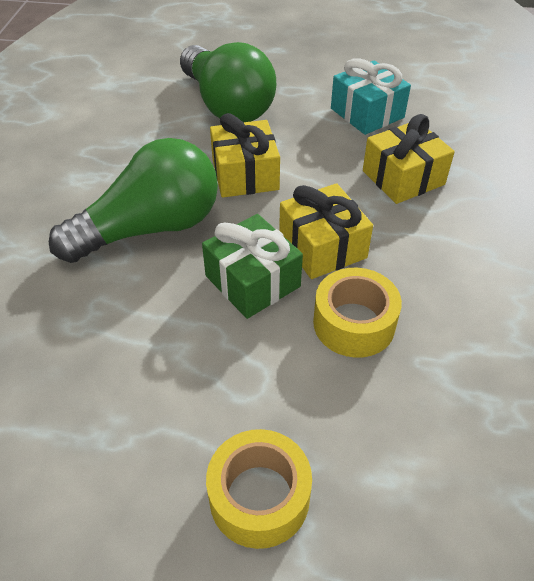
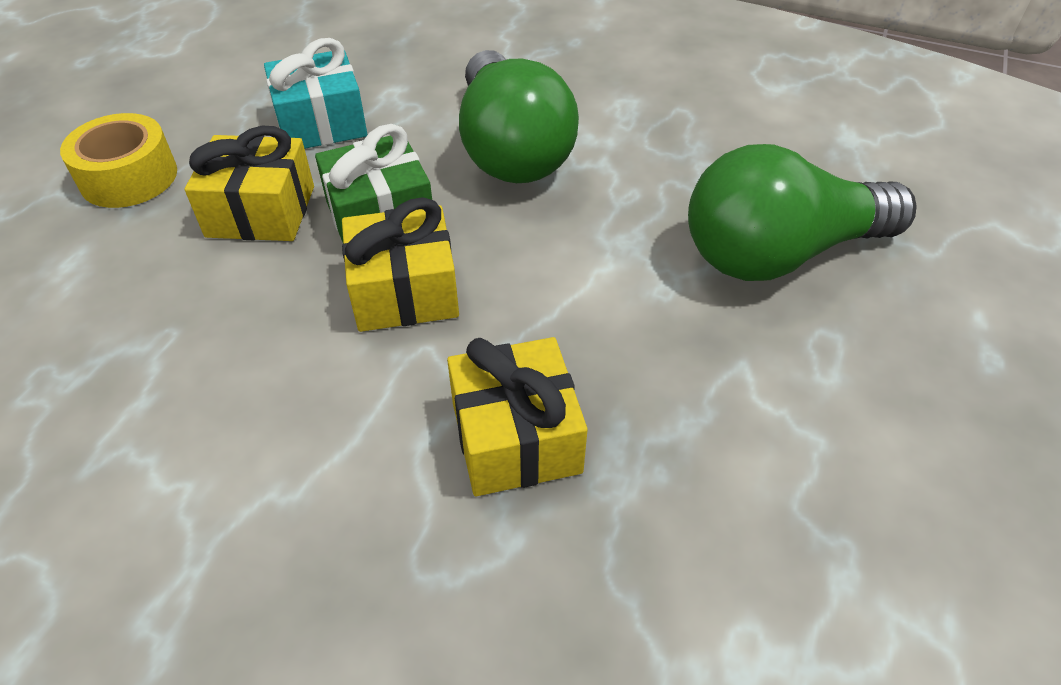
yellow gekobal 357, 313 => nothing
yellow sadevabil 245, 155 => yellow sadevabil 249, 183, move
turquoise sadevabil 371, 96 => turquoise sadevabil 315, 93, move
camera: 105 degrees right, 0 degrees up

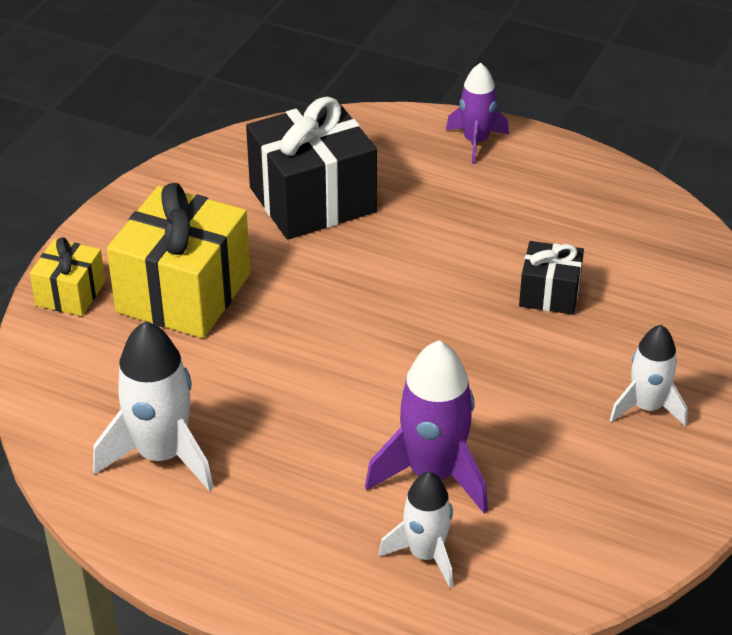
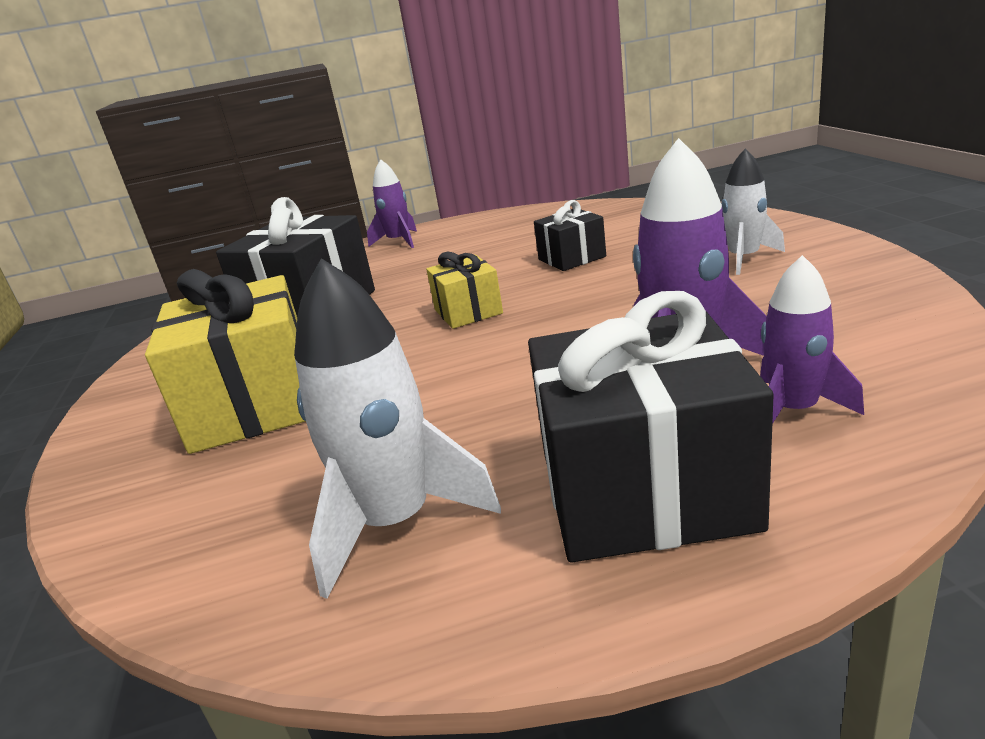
nothing => black sadevabil 651, 426
yellow sadevabil 67, 276 => yellow sadevabil 464, 290, move
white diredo 416, 530 => purple diredo 812, 339
camera: 35 degrees left, 15 degrees down

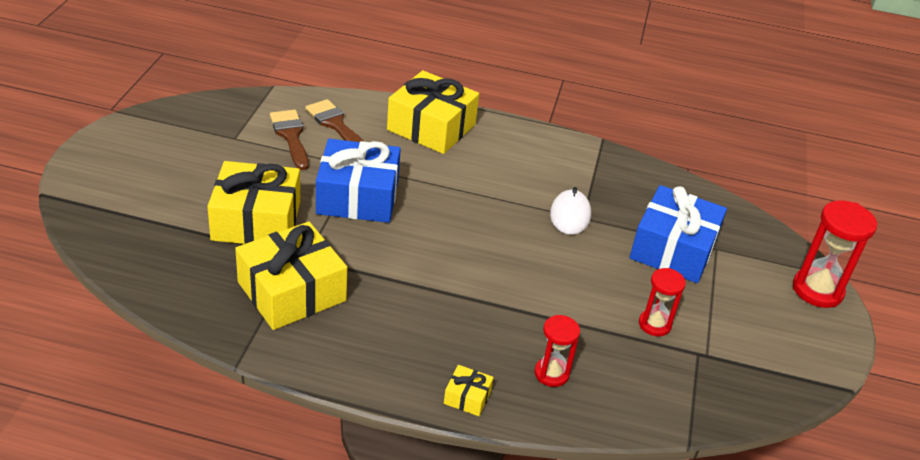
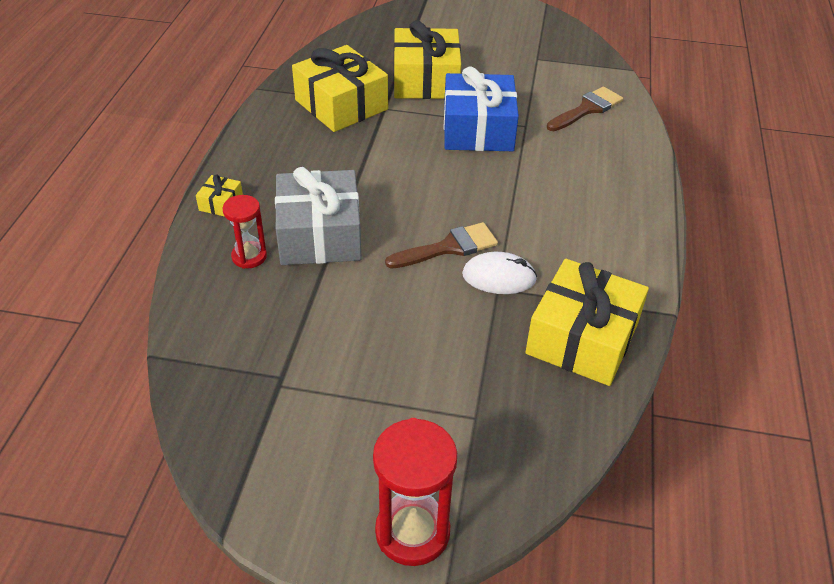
blue sadevabil 678, 234 => nothing
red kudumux 662, 302 => nothing
nothing => grey sadevabil 318, 216
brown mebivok 289, 140 => brown mebivok 441, 245, move
yellow sadevabil 433, 112 => yellow sadevabil 587, 322, move
camera: 90 degrees right, 5 degrees up

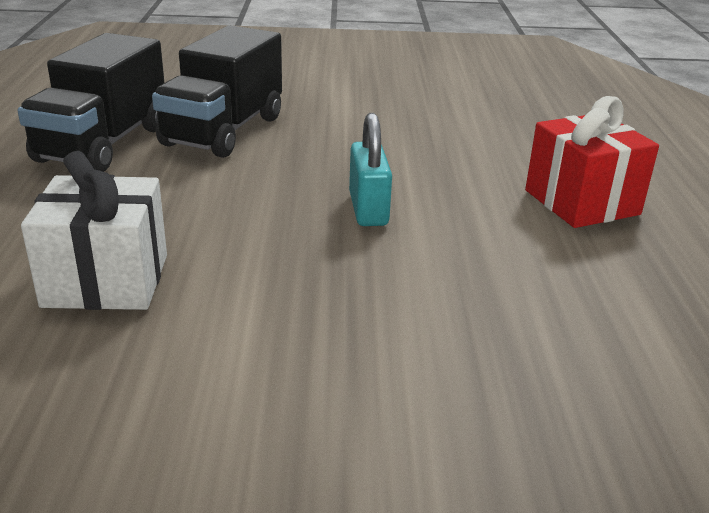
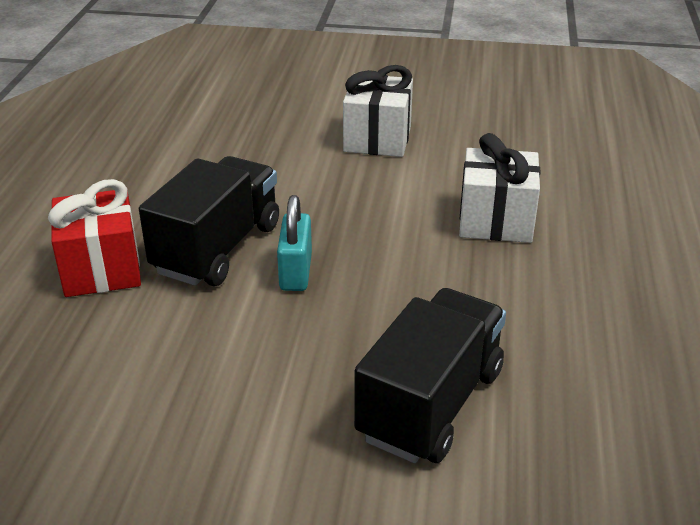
nothing => white sadevabil 378, 111
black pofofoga 90, 102 => black pofofoga 209, 221, move
camera: 170 degrees left, 5 degrees up

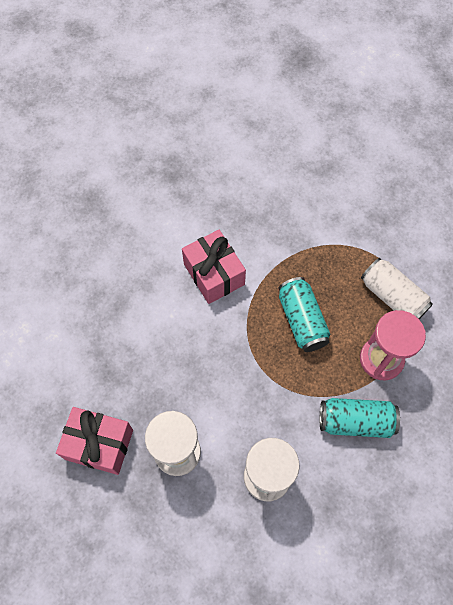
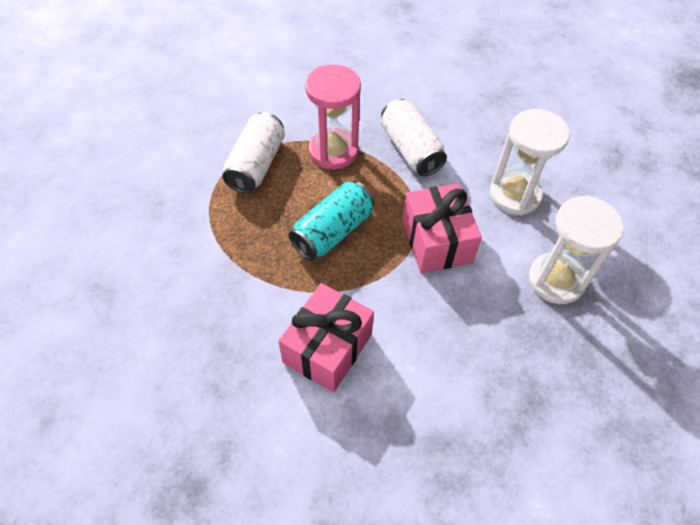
pink sadevabil 94, 441 => pink sadevabil 442, 228, move
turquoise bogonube 360, 418 => white bogonube 414, 137
camera: 120 degrees left, 10 degrees down

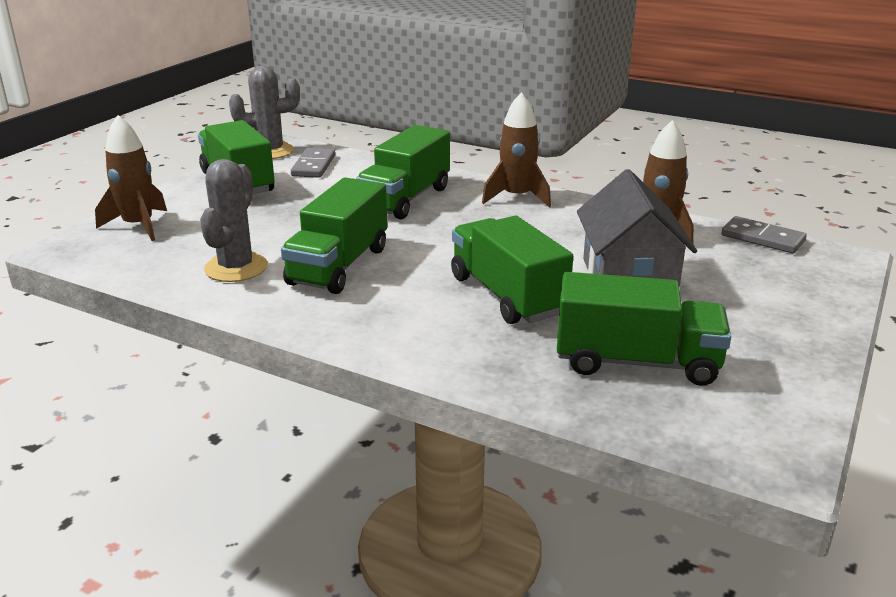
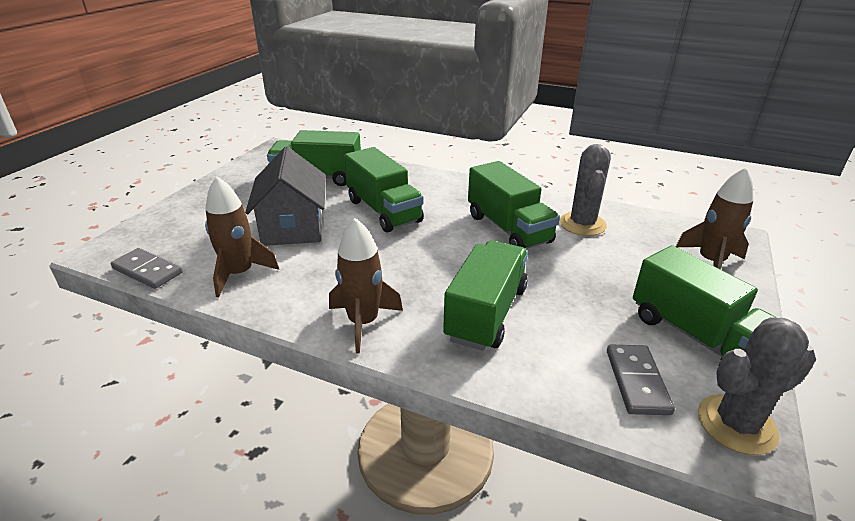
green pofofoga 334, 235 => green pofofoga 514, 205, 135 degrees clockwise
camera: 175 degrees right, 5 degrees up

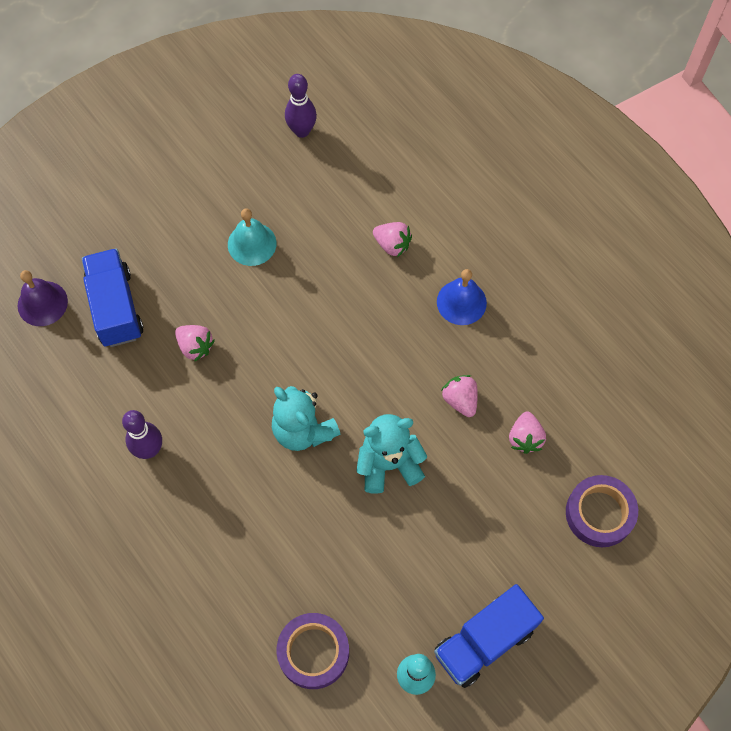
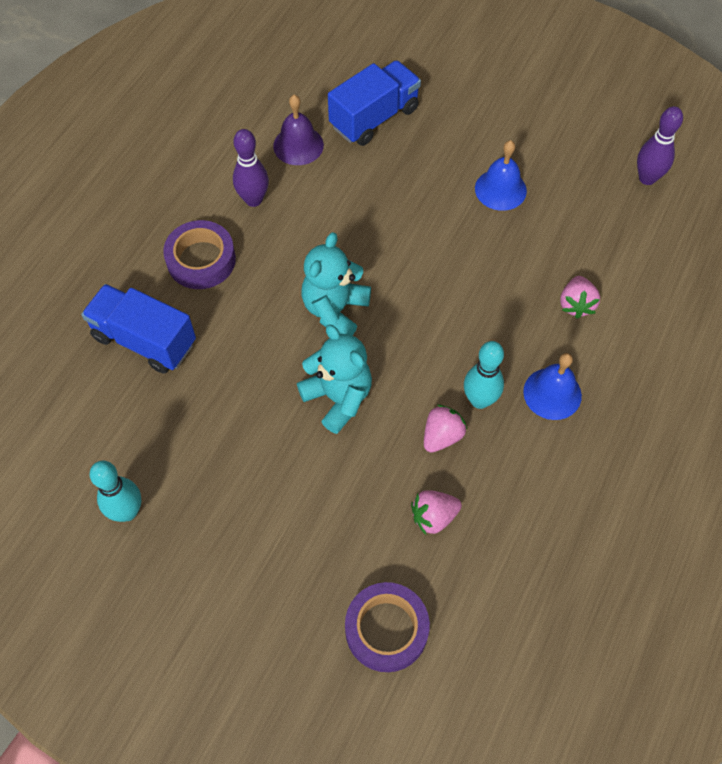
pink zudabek 195, 343 => nothing
nothing => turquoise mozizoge 484, 375
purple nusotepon 43, 298 => purple nusotepon 298, 130, move
purple gekobal 312, 651 => purple gekobal 199, 254, move
blue pofofoga 489, 636 => blue pofofoga 138, 329, move
turquoise nusotepon 252, 237 => blue nusotepon 501, 175
camera: 65 degrees right, 5 degrees down

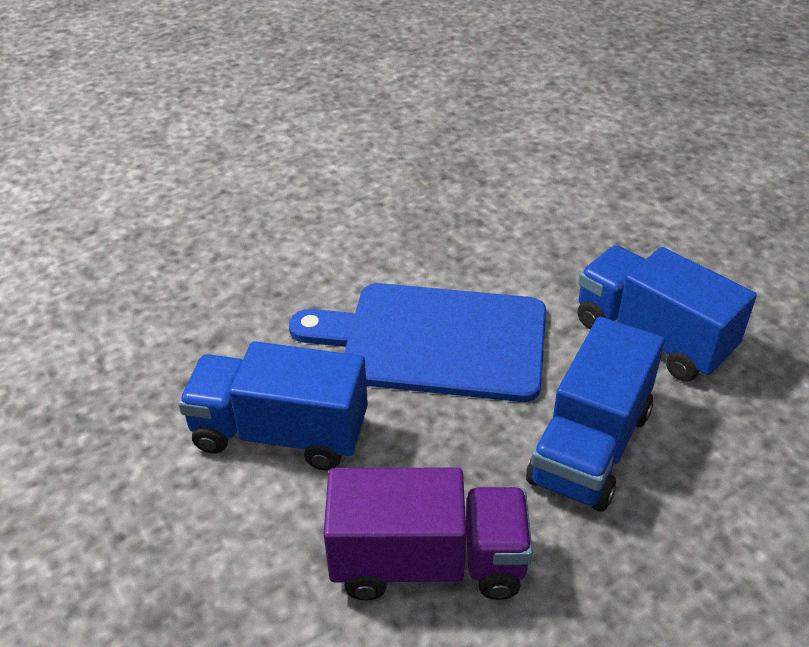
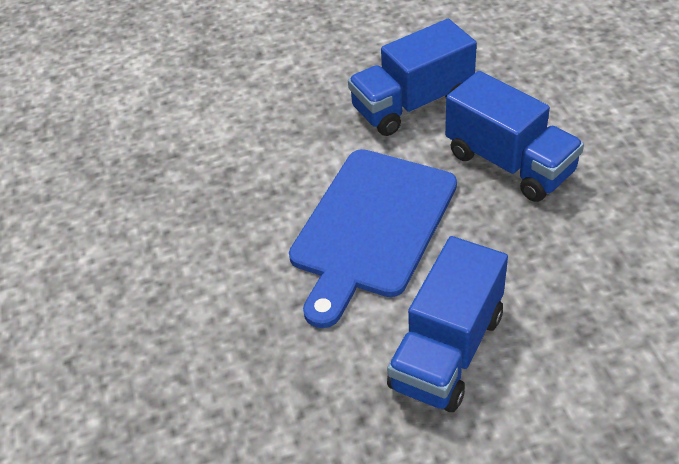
purple pofofoga 428, 534 => nothing
camera: 70 degrees left, 5 degrees up

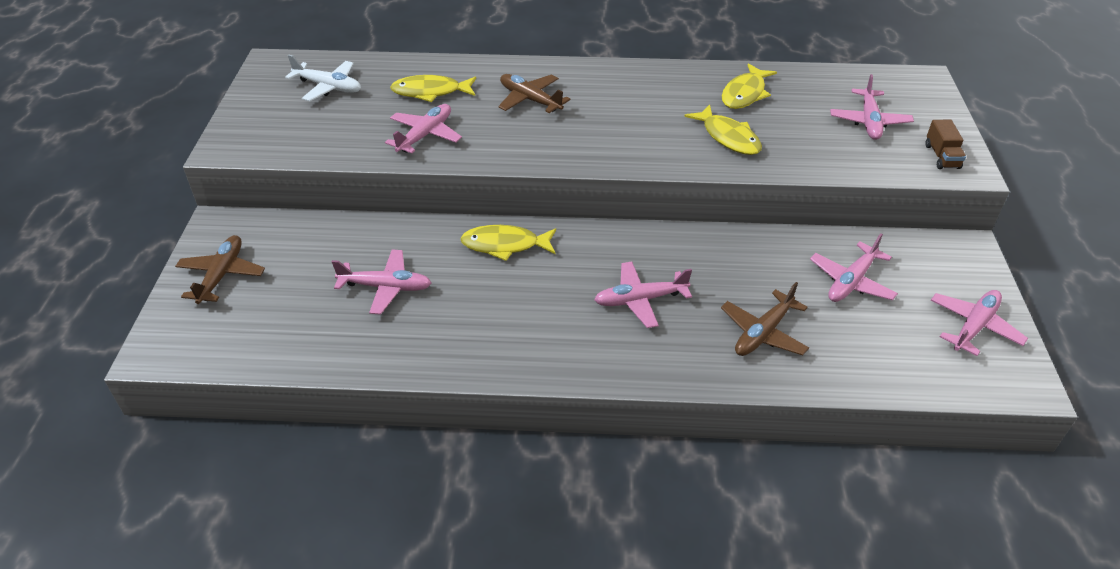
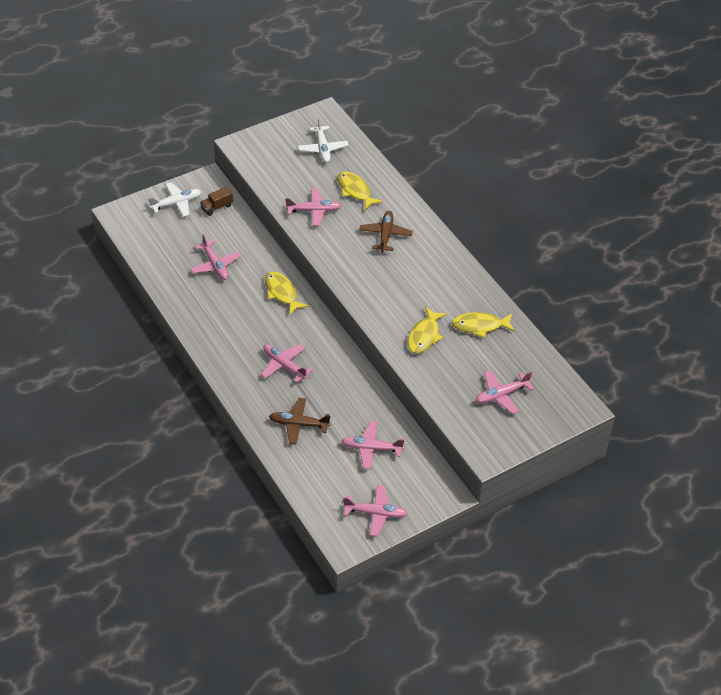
brown pofofoga 945, 144 => brown pofofoga 216, 201, move
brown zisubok 220, 269 => white zisubok 174, 200
camera: 55 degrees right, 5 degrees up

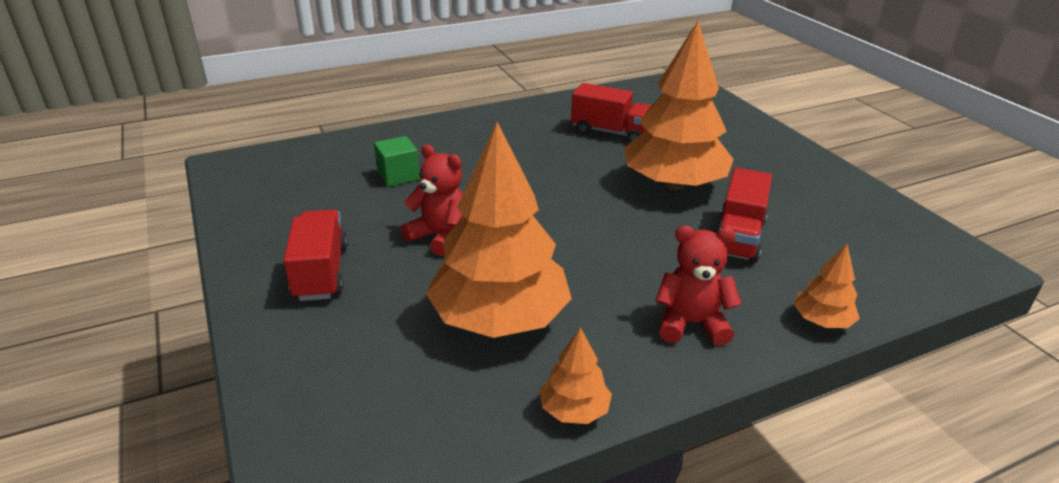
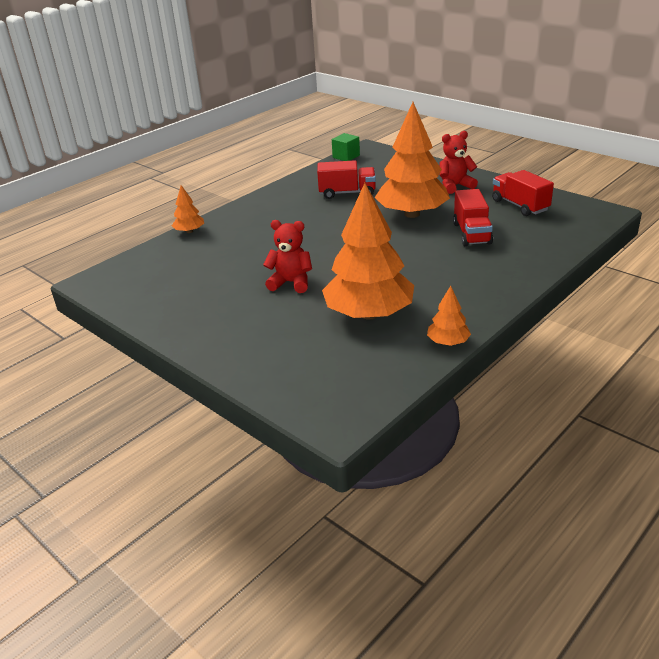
red pofofoga 315, 255 => red pofofoga 523, 193, move
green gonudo 397, 161 => green gonudo 346, 147, move
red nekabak 698, 286 => red nekabak 459, 162, move
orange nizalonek 827, 286 => orange nizalonek 188, 209, move
camera: 20 degrees left, 0 degrees up

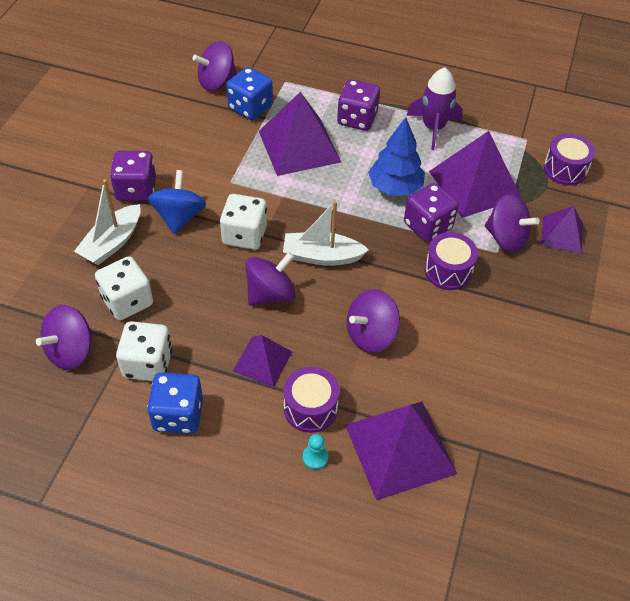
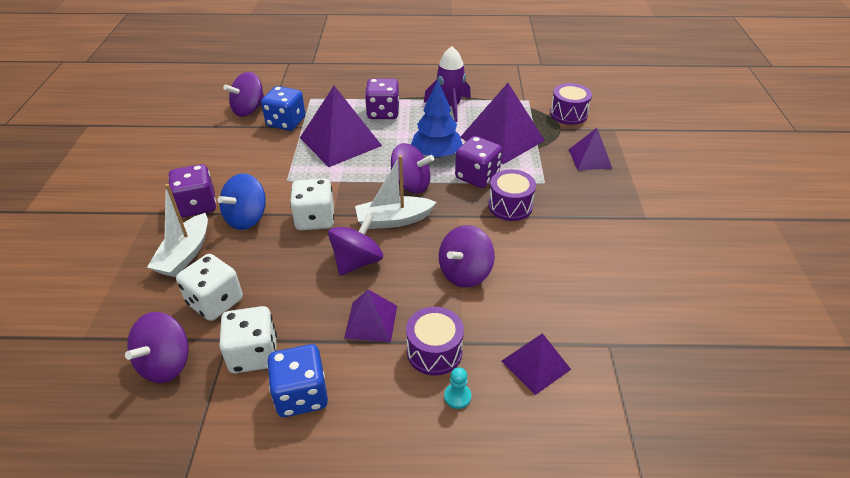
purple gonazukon 512, 223 => purple gonazukon 412, 168, move
blue gonazukon 177, 202 => blue gonazukon 242, 201, 135 degrees counterclockwise
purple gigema 401, 451 => purple gigema 536, 364, x0.56
camera: 15 degrees left, 10 degrees down

